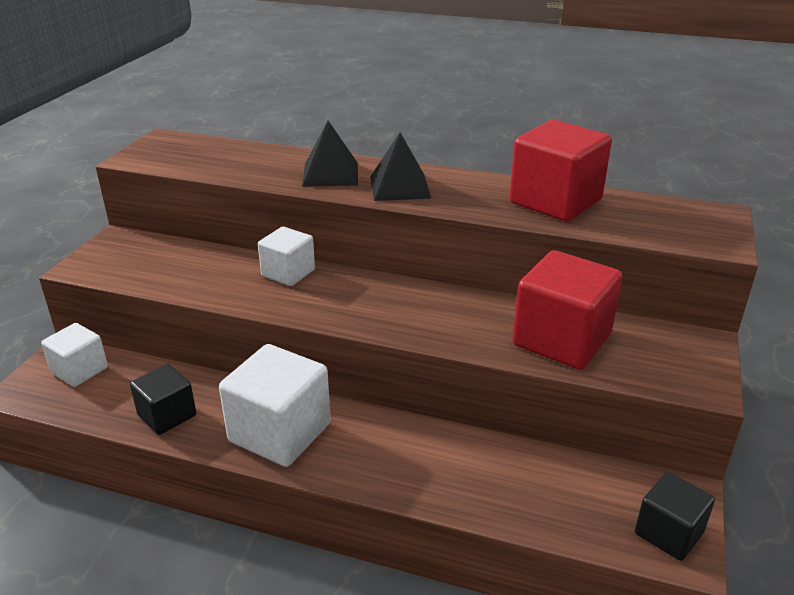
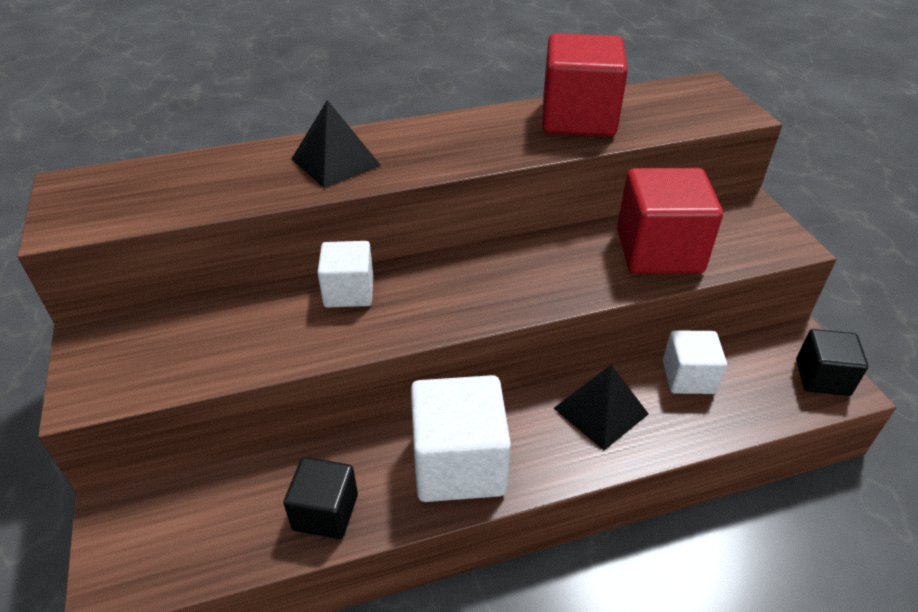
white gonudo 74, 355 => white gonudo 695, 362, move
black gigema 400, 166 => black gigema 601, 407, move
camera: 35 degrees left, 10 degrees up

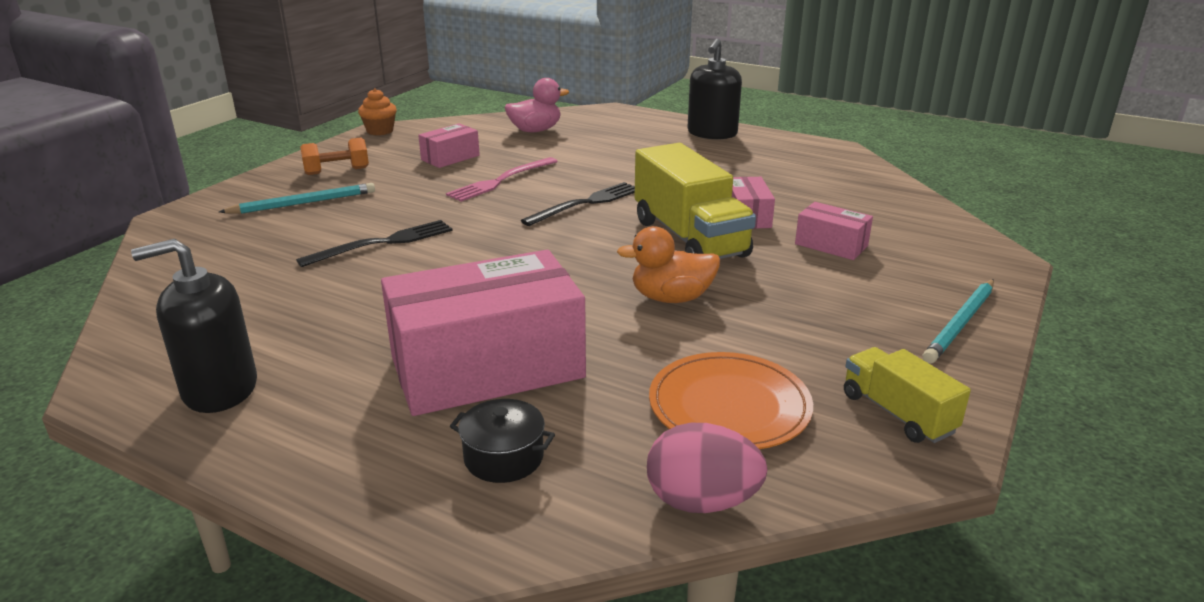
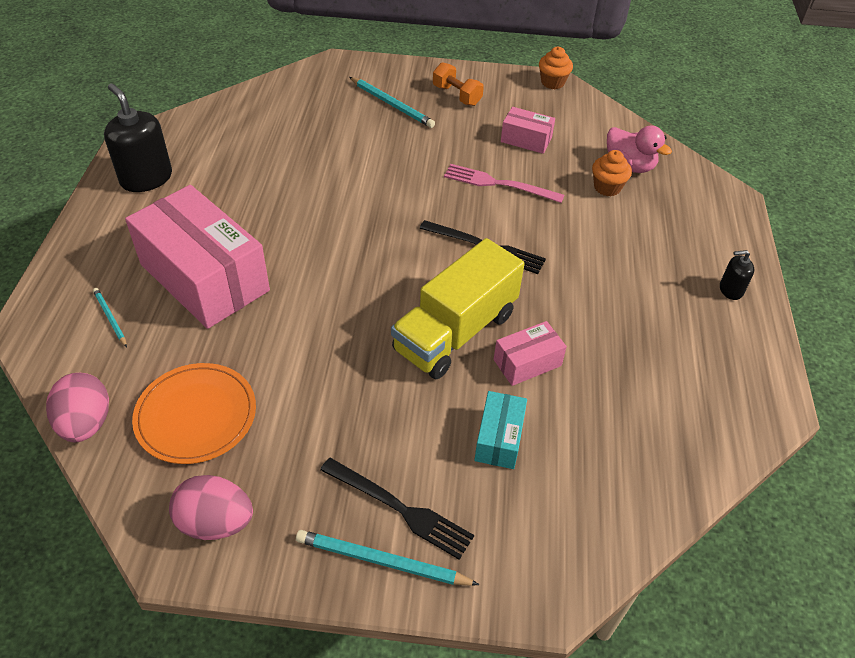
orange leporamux 668, 264 => nothing
nothing => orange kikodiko 612, 173
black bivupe 374, 243 => black bivupe 397, 509, move
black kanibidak 502, 441 => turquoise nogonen 110, 317
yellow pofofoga 907, 395 => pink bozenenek 211, 507
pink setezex 834, 231 => turquoise setezex 500, 430
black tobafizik 714, 89 => black tobafizik 737, 275, x0.50
camera: 65 degrees right, 20 degrees up

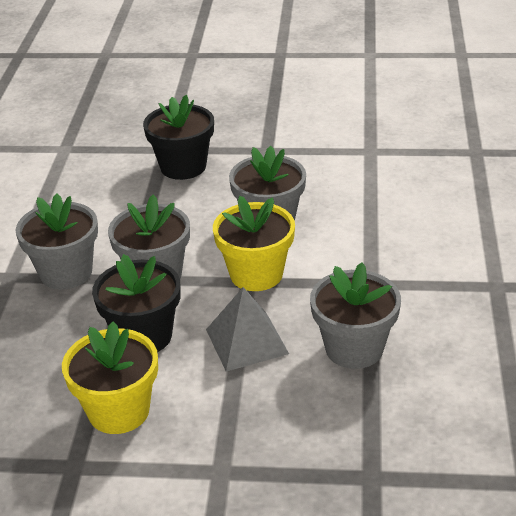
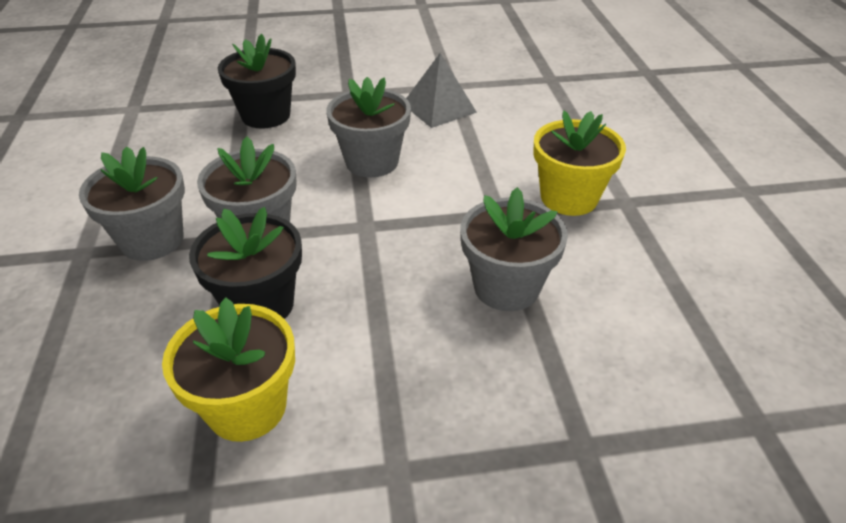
grey gigema 247, 329 => grey gigema 441, 90, move
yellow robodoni 254, 243 => yellow robodoni 579, 163, move
camera: 15 degrees left, 5 degrees up

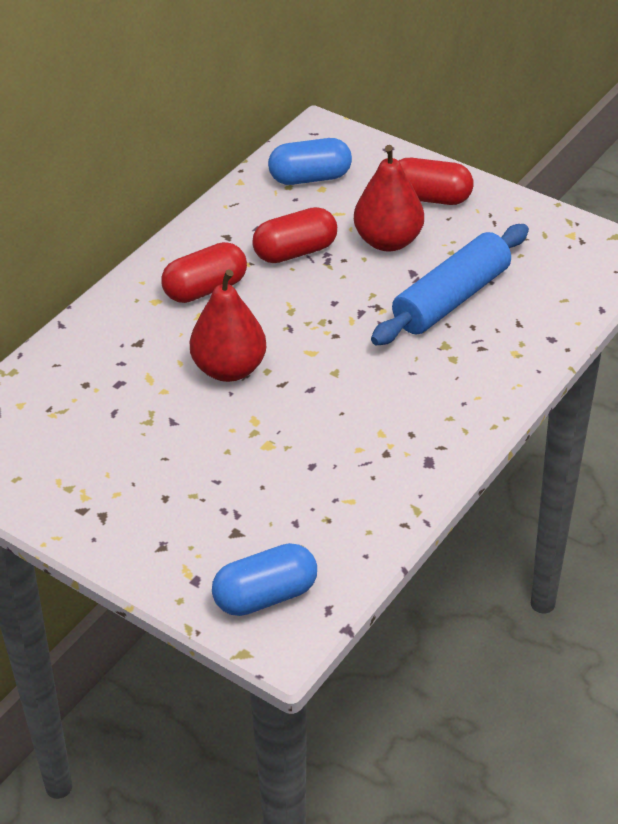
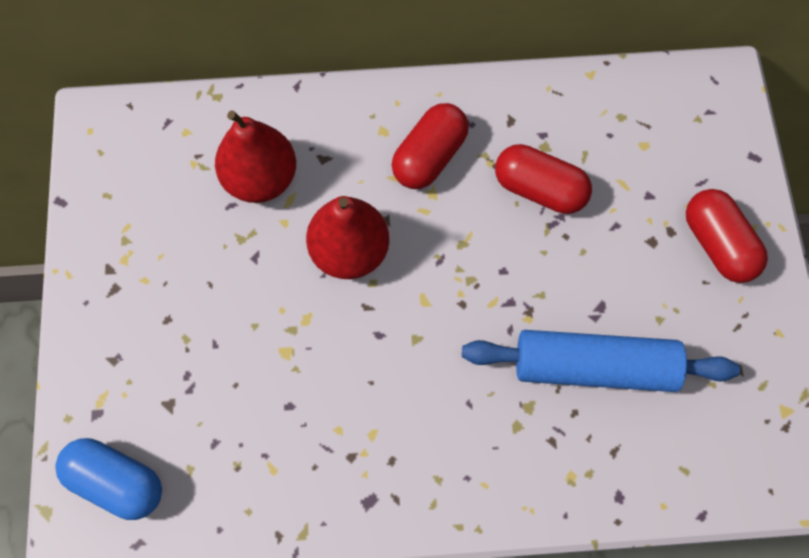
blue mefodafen 310, 161 => nothing
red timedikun 389, 198 => red timedikun 255, 156, move
red mefodafen 204, 272 => red mefodafen 430, 146, 75 degrees counterclockwise
camera: 50 degrees right, 25 degrees up

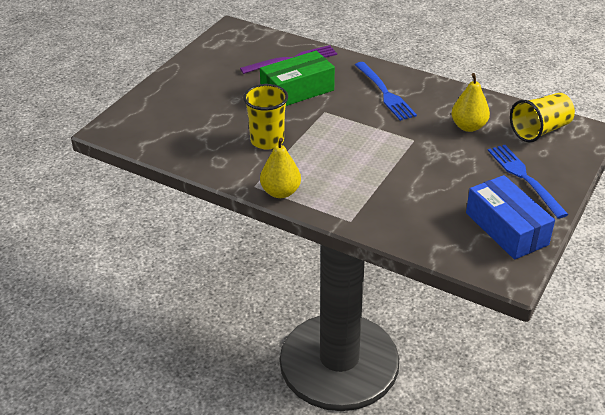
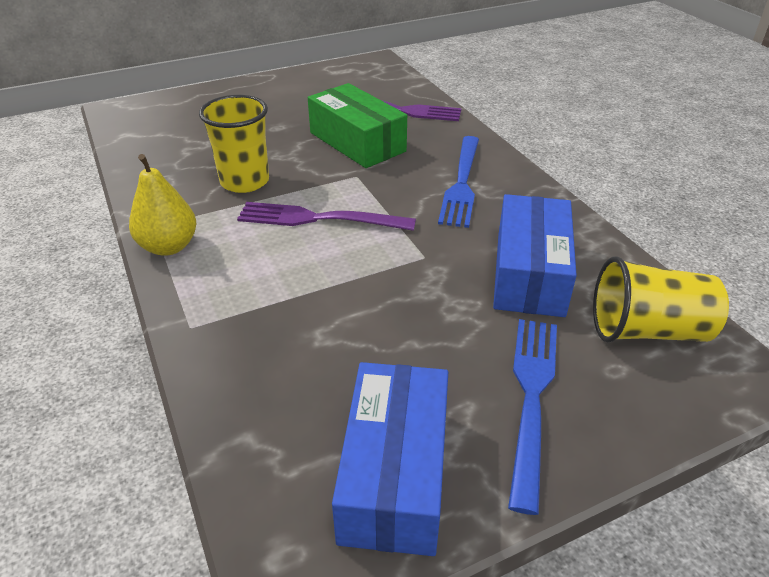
nothing => purple bivupe 326, 216
yellow timedikun 471, 102 => blue setezex 535, 255
green setezex 297, 78 => green setezex 357, 125, 45 degrees clockwise
camera: 35 degrees right, 0 degrees up

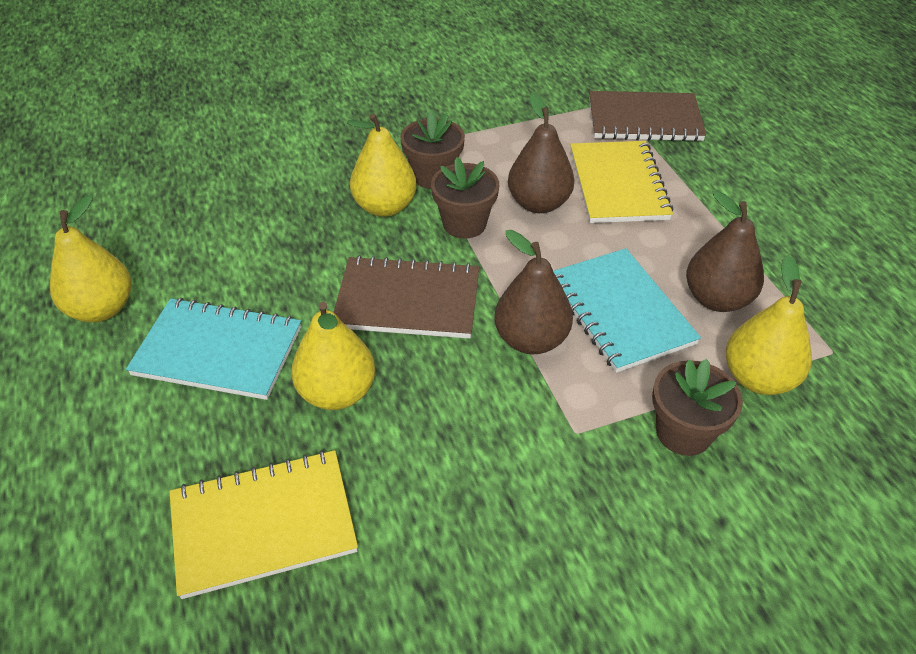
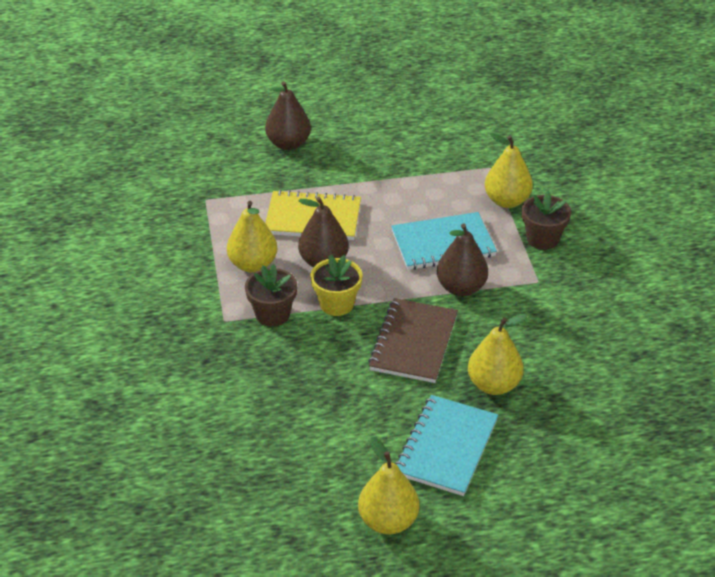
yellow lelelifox 264, 524 => nothing
brown lelelifox 647, 116 => nothing
yellow timedikun 382, 165 => yellow timedikun 252, 237, move
brown timedikun 725, 251 => brown timedikun 288, 115, move
brown robodoni 465, 197 => yellow robodoni 336, 285
camera: 80 degrees left, 5 degrees down

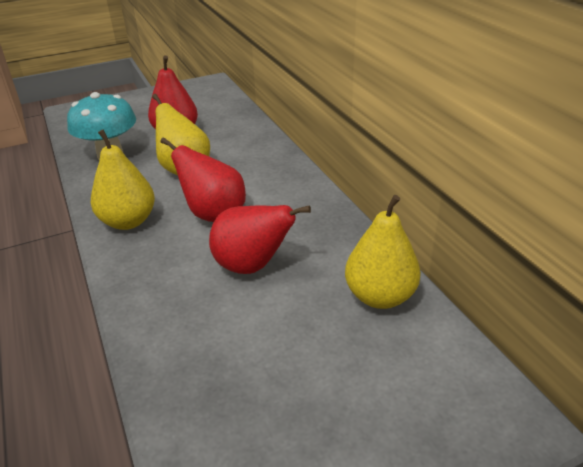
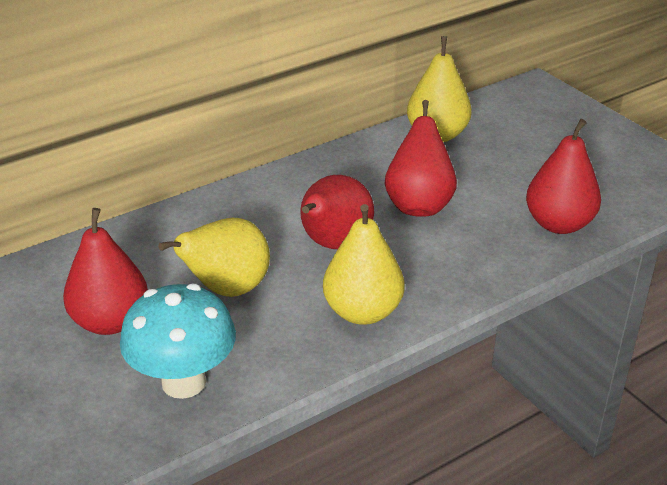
nothing => red timedikun 563, 176
camera: 100 degrees left, 0 degrees up

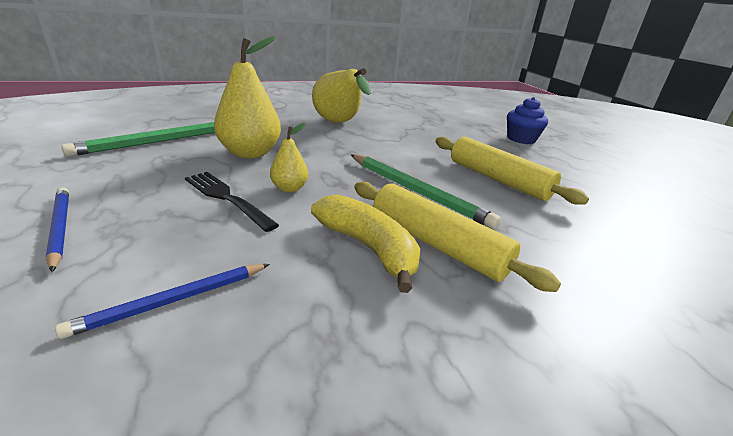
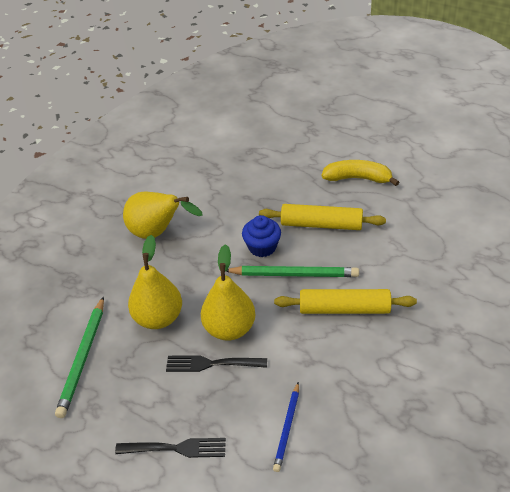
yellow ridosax 365, 244 => yellow ridosax 360, 173, move
blue kikodiko 527, 120 => blue kikodiko 261, 236, move
blue nogonen 57, 229 => black bivupe 170, 448
yellow timedikun 289, 157 => yellow timedikun 228, 292, x1.96
camera: 35 degrees left, 15 degrees up

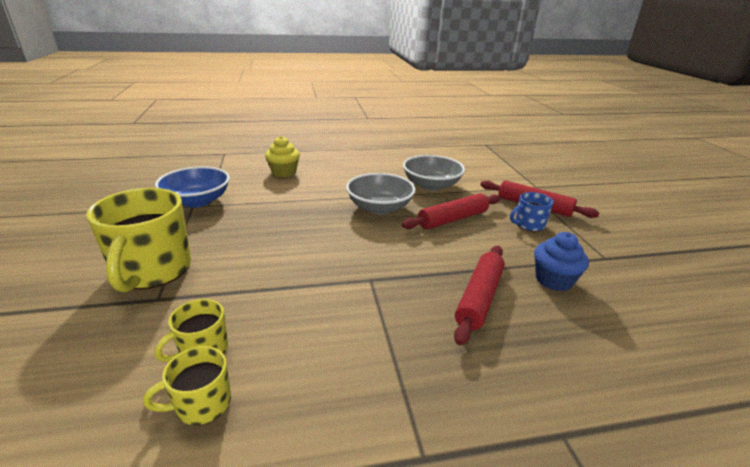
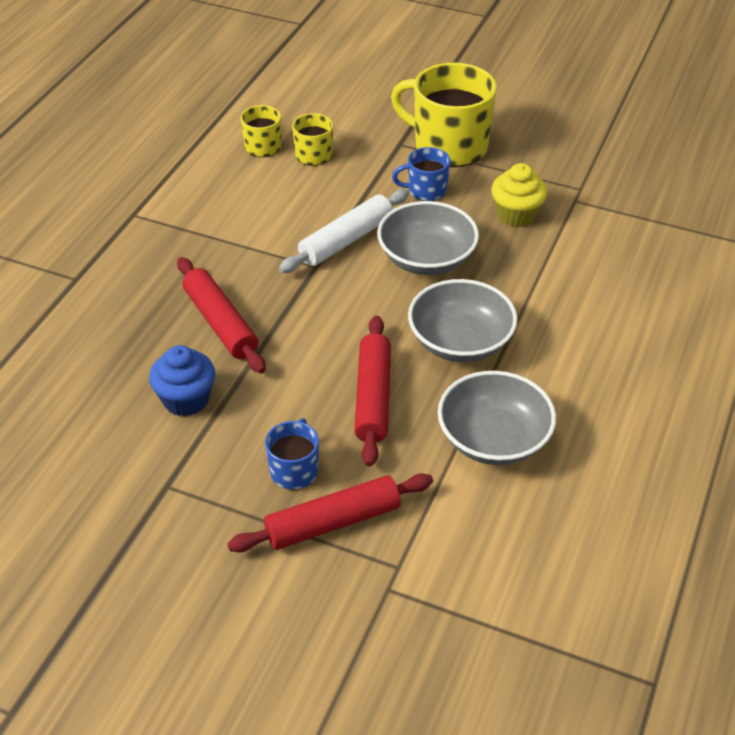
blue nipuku 192, 187 => nothing
nothing => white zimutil 344, 231
nothing => grey nipuku 428, 238
nothing => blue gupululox 421, 174
yellow kikodiko 282, 156 => yellow kikodiko 519, 195, move
camera: 125 degrees right, 15 degrees up

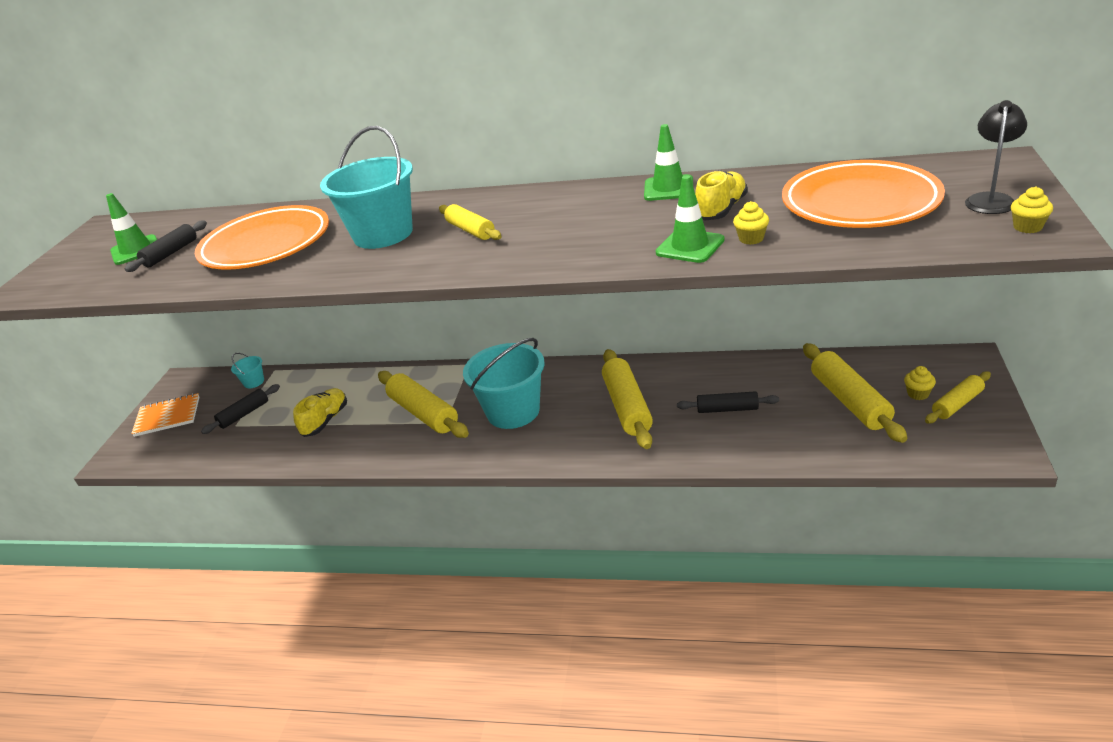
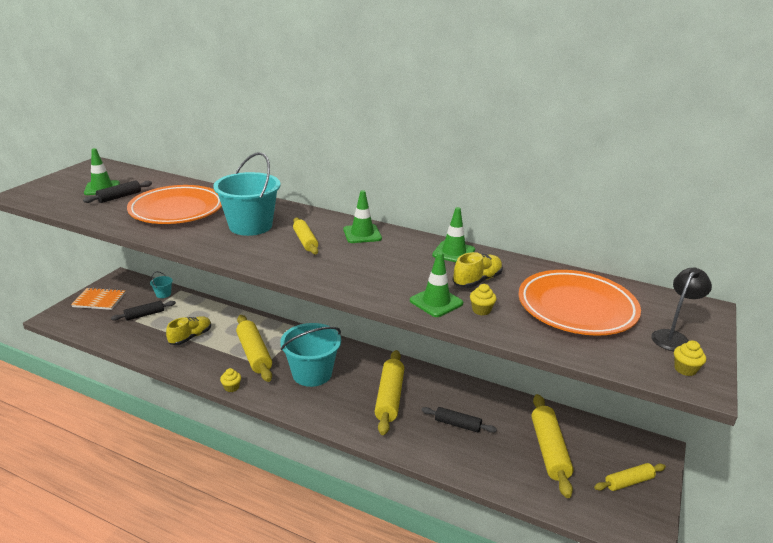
nothing => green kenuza 362, 216
yellow kikodiko 920, 383 => yellow kikodiko 230, 380, move
camera: 10 degrees right, 5 degrees down

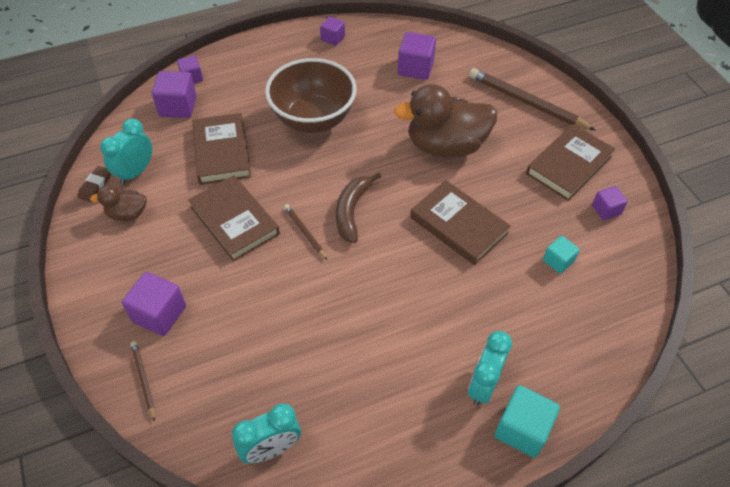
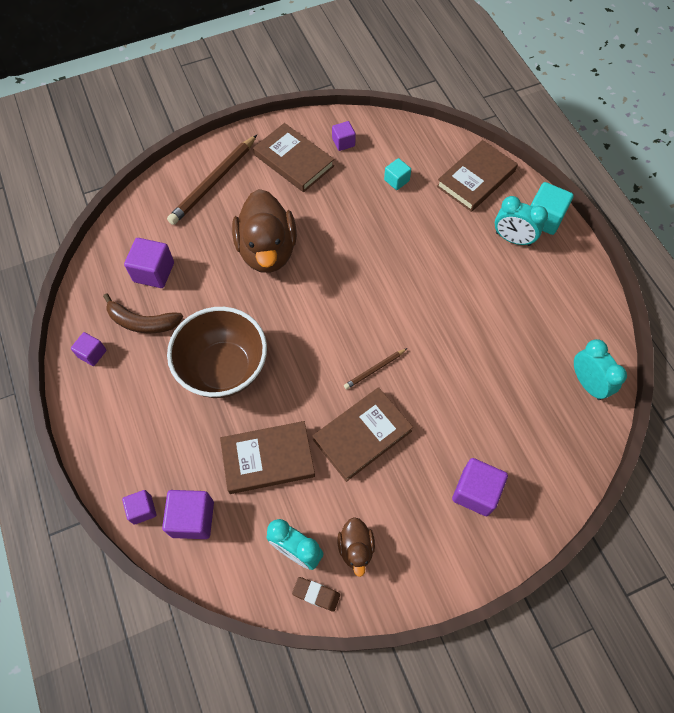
brown nogonen 143, 381 => nothing
brown ridosax 358, 208 => brown ridosax 143, 313, move
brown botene 460, 222 => brown botene 477, 176, move
camera: 90 degrees left, 10 degrees up

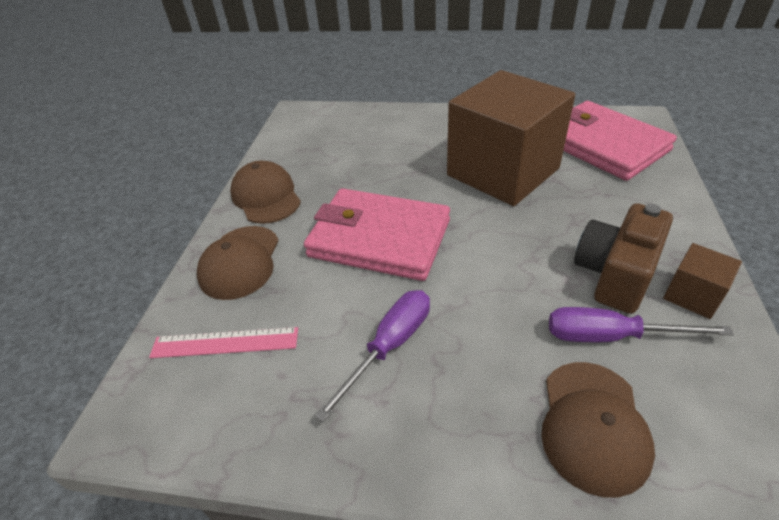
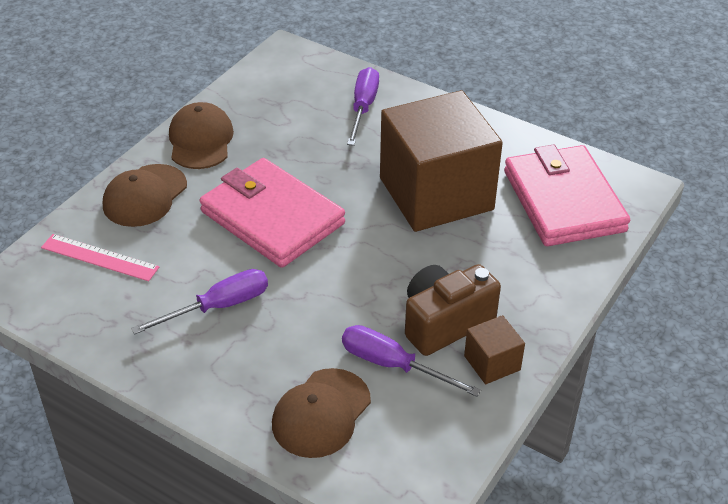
nothing => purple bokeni 363, 106
camera: 20 degrees right, 0 degrees up

